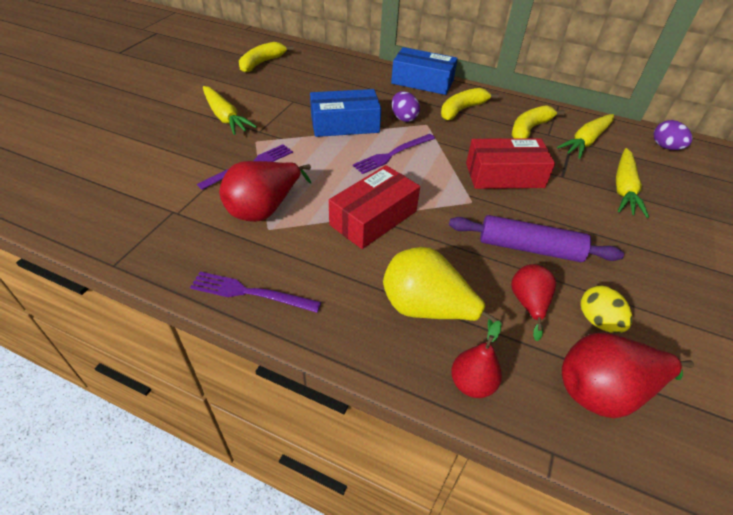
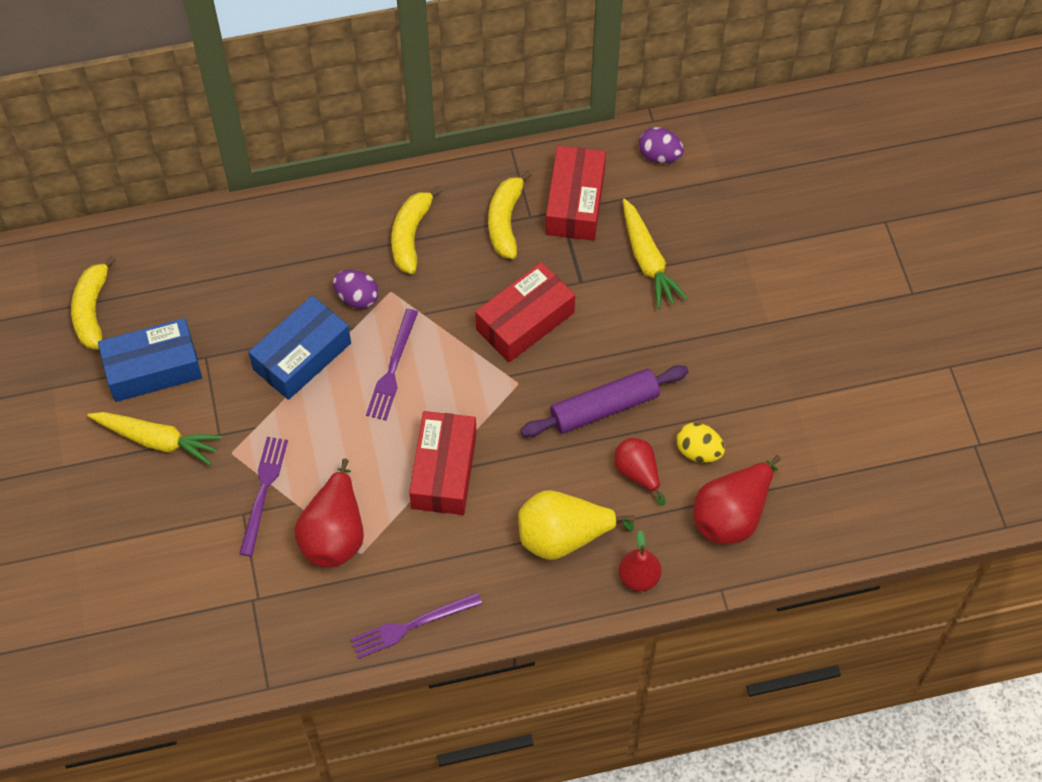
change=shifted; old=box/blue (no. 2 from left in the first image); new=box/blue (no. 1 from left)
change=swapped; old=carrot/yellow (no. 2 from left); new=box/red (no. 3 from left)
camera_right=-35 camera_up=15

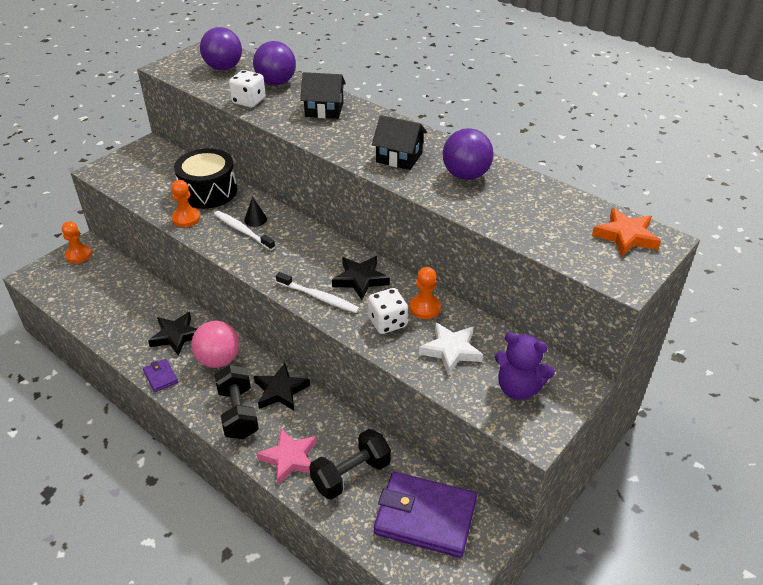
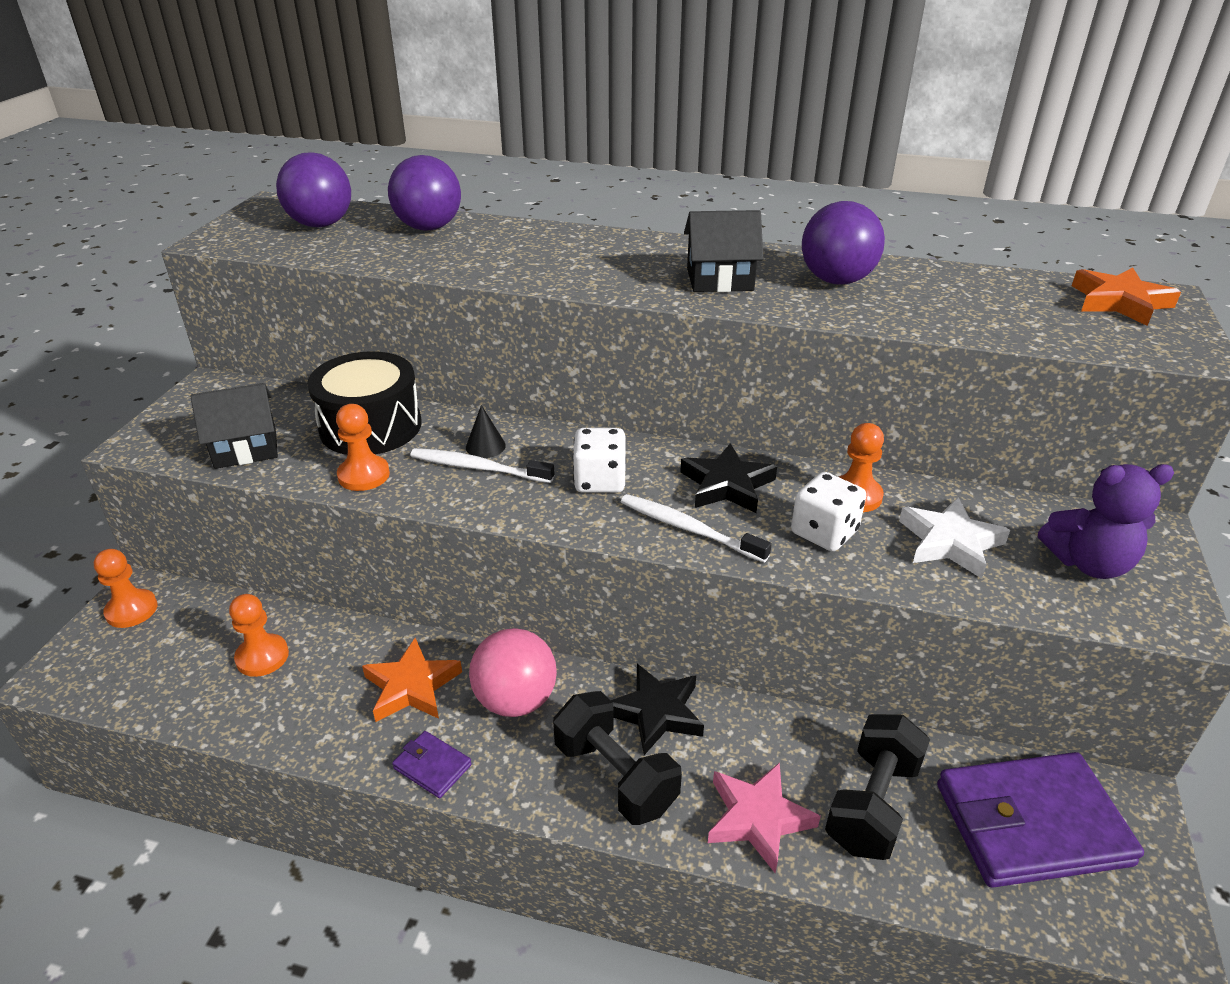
change=shifted; old=house/black (no. 1 from left)
change=new; new=pawn/orange (no. 2 from left)
change=repainted; old=star/black (no. 1 from left); new=star/orange (no. 1 from left)
change=shifted; old=dice/white (no. 1 from left)
change=rotated; old=toothbrush/white (no. 2 from left); degrees=-150
camera_right=-25 camera_up=-5

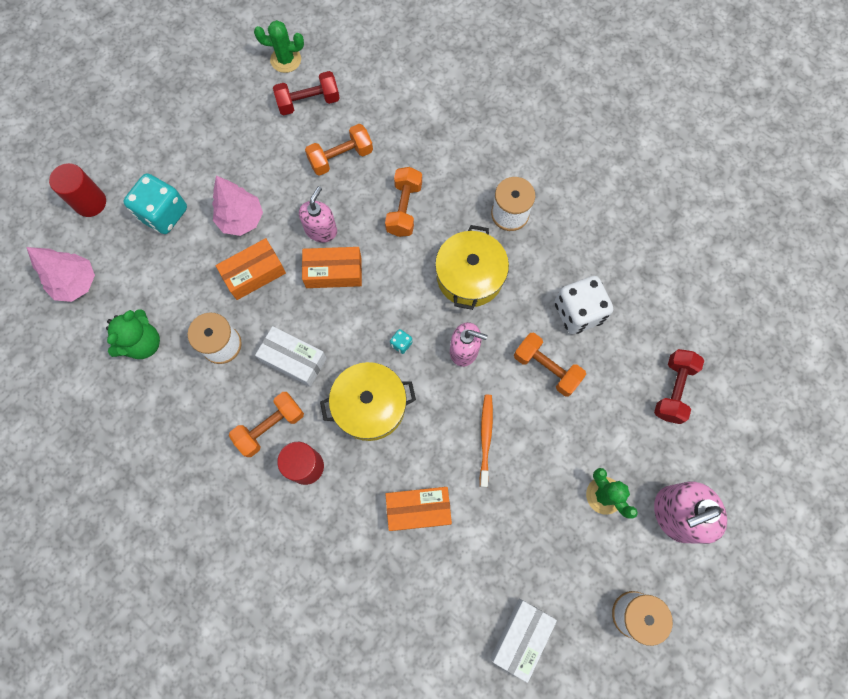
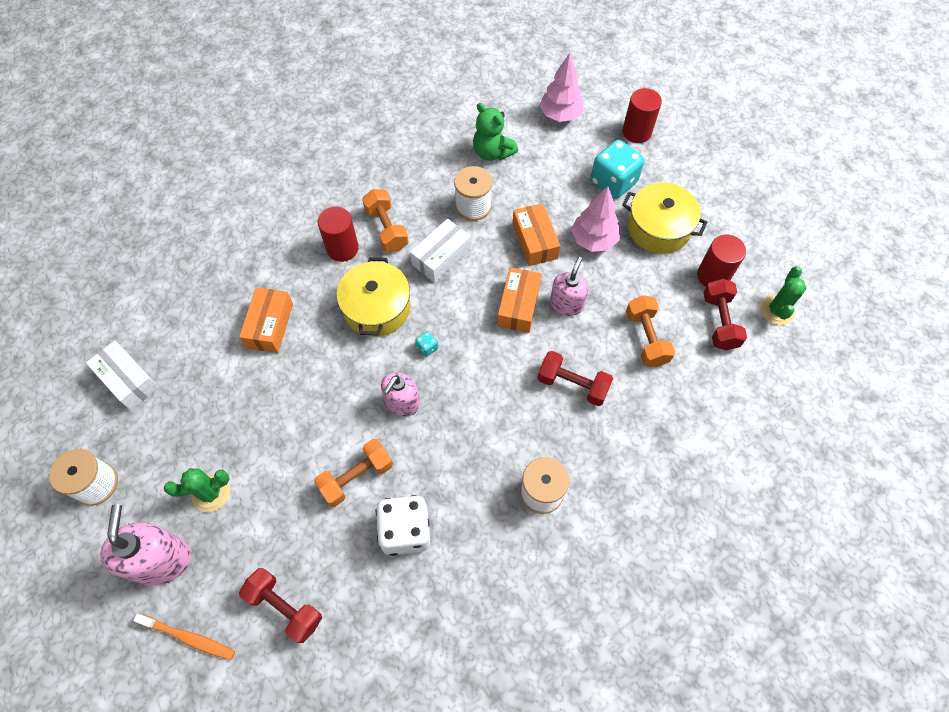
change=shifted; old=toothbrush/orange
change=repainted; old=dumbbell/orange (no. 3 from left); new=dumbbell/red (no. 2 from left)
change=rotated; old=soap dispenser/pink (no. 1 from left in the first image); degrees=-105
change=shifted; old=pot/yellow (no. 2 from left)
change=new; new=cylinder/red (no. 3 from left)
camera_right=105 camera_up=-10

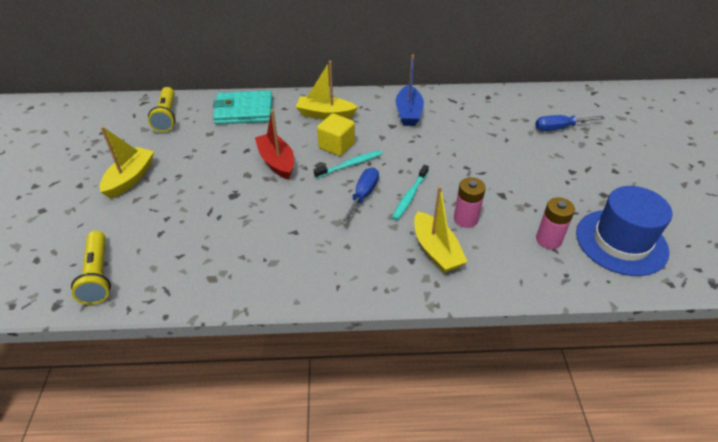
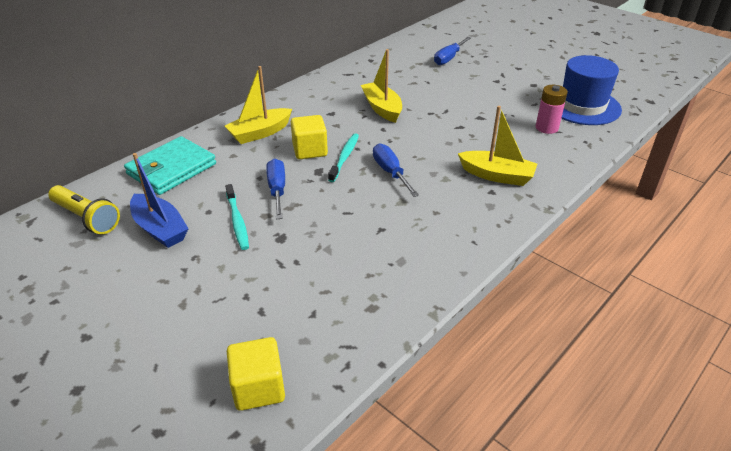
change=shifted; old=boat/blue
change=shifted; old=toothbrush/turquoise (no. 2 from left in the first image); new=toothbrush/turquoise (no. 1 from left)
change=swapped; old=flashlight/yellow (no. 1 from left); new=cube/yellow (no. 1 from left)
change=swapped; old=boat/red; new=screwdriver/blue (no. 1 from left)
change=shifted; old=boat/yellow (no. 1 from left in the first image); new=boat/yellow (no. 2 from left)
change=gone; old=battery/pink (no. 1 from left)
camera_right=-45 camera_up=-5

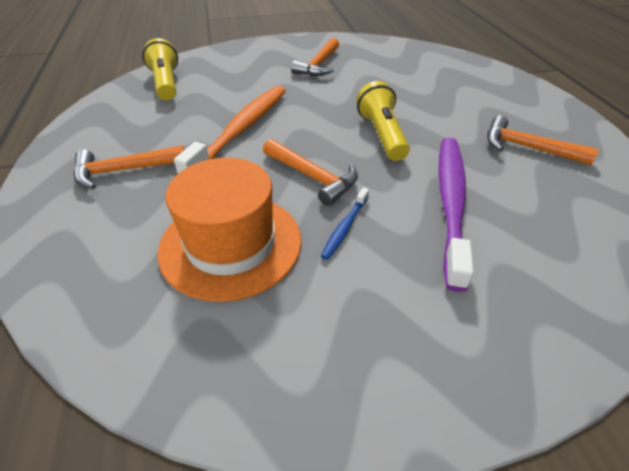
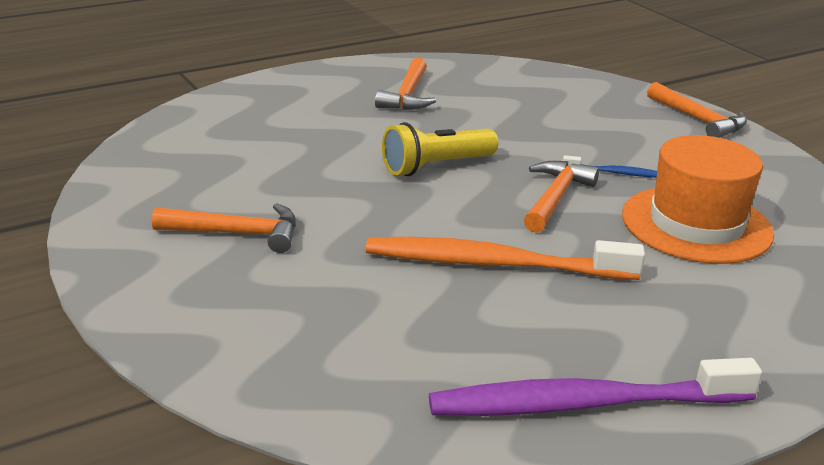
change=shifted; old=toothbrush/purple
change=shifted; old=hammer/orange (no. 1 from left in the first image); new=hammer/orange (no. 4 from left)
change=gone; old=flashlight/yellow (no. 1 from left)
camera_right=-110 camera_up=-15

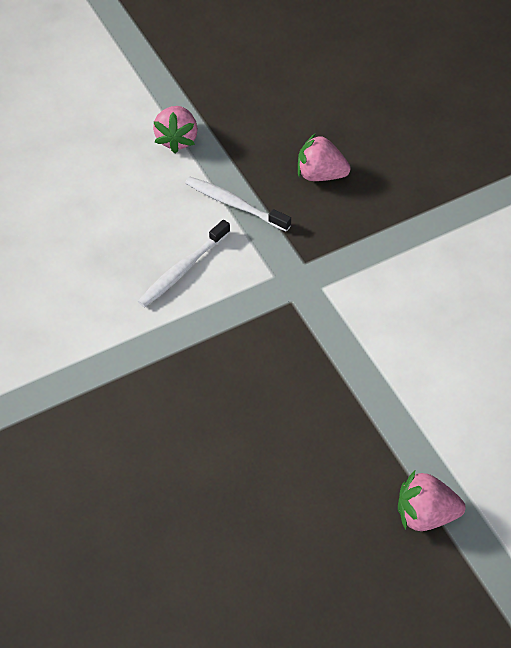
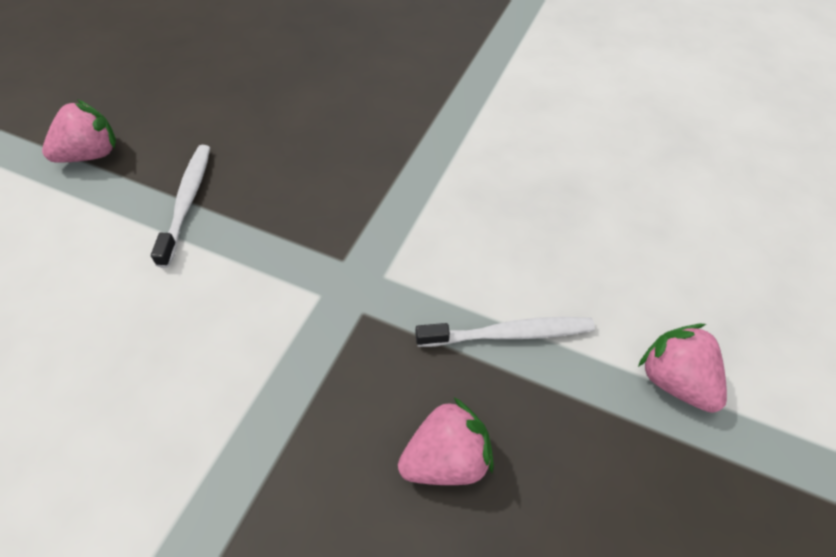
change=shifted; old=toothbrush/white (no. 1 from left)
camera_right=140 camera_up=0

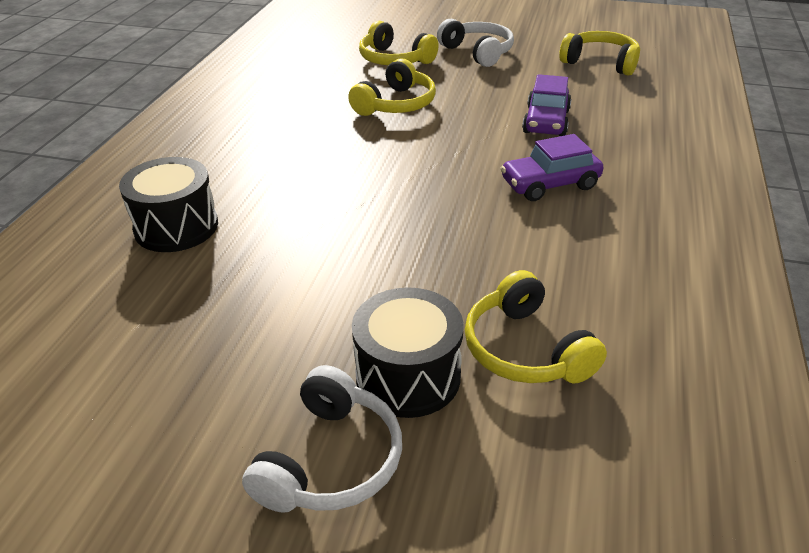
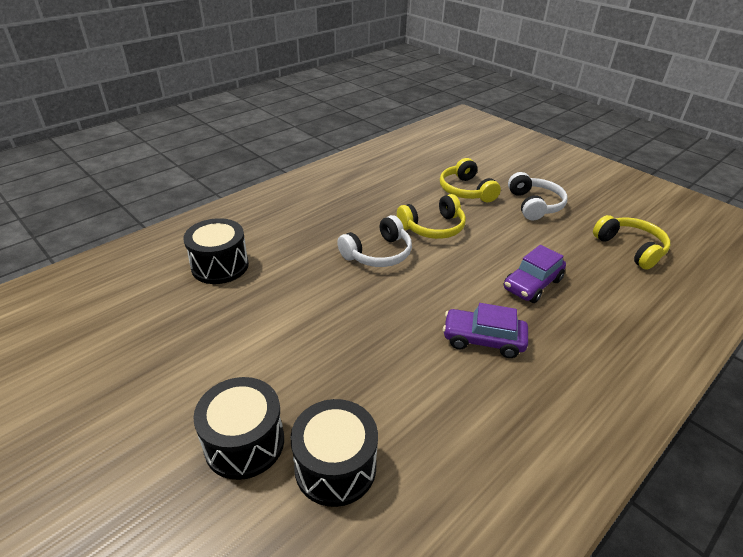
change=swapped; old=headphones/yellow (no. 3 from left); new=drum/black (no. 3 from left)
change=shifted; old=headphones/white (no. 1 from left)
camera_right=30 camera_up=0

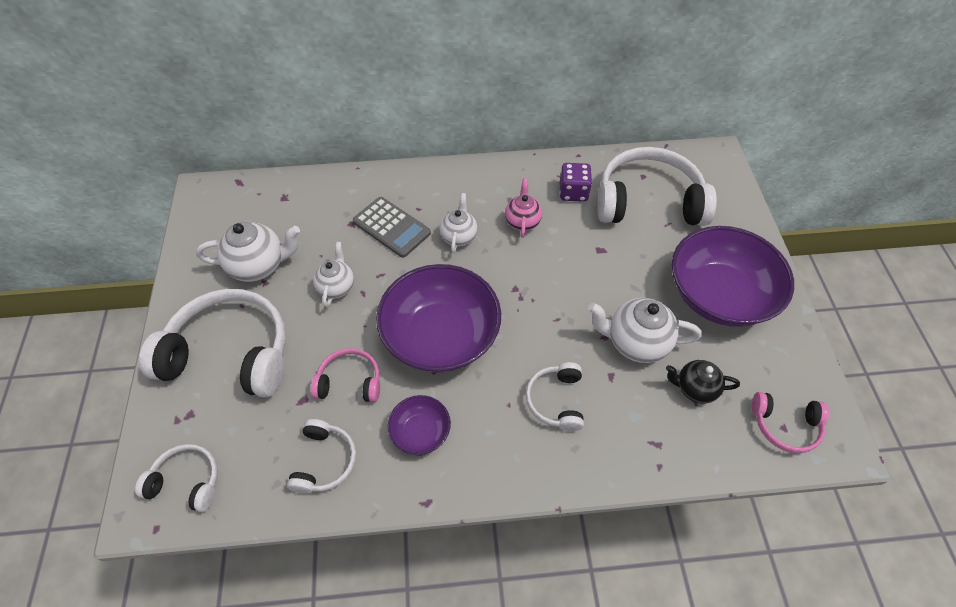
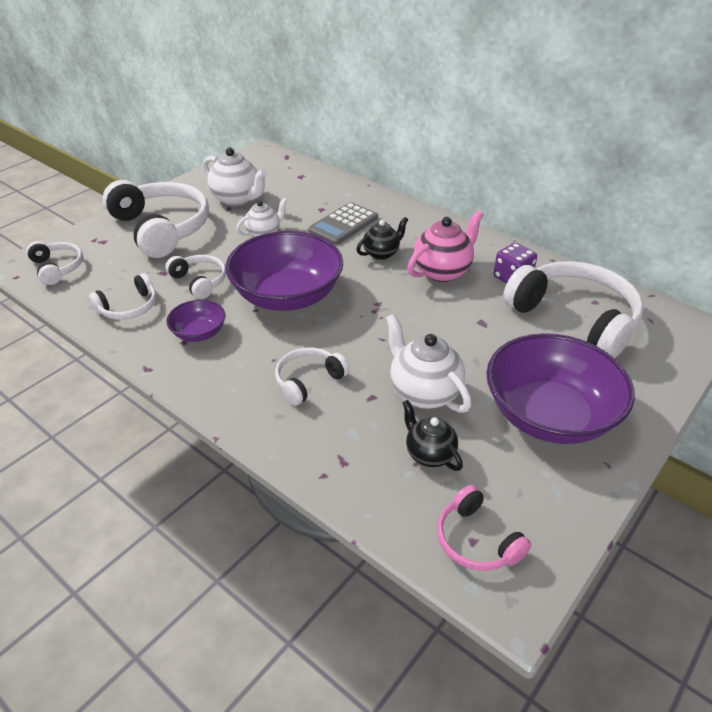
change=repainted; old=headphones/pink (no. 1 from left); new=headphones/white (no. 4 from left)
change=rotated; old=calculator/grey; degrees=45
change=repainted; old=teapot/white (no. 3 from left); new=teapot/black (no. 1 from left)
change=scaled; old=teapot/pink; factor=1.56
camera_right=45 camera_up=-15

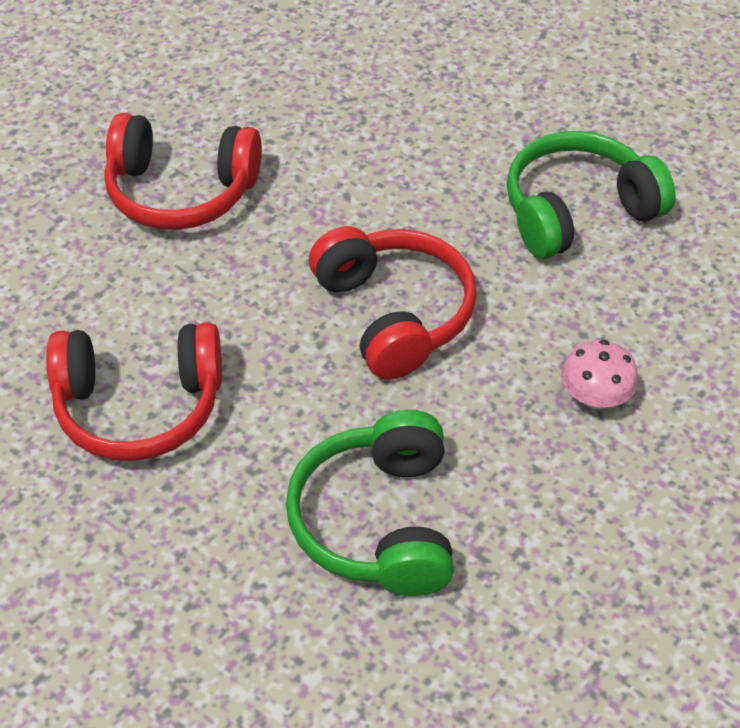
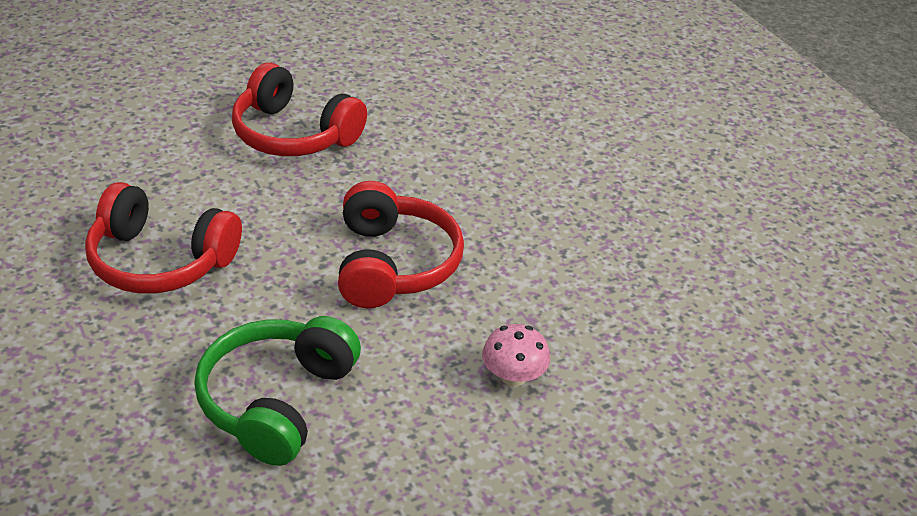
change=gone; old=headphones/green (no. 2 from left)
camera_right=20 camera_up=-10

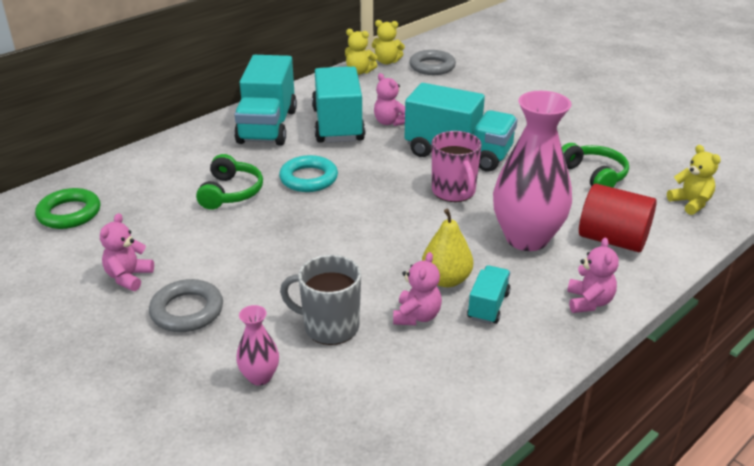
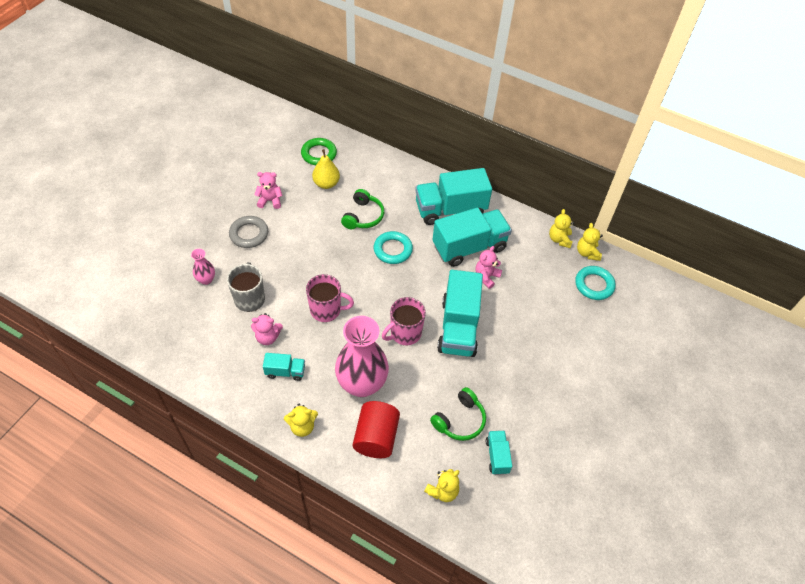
change=repainted; old=teddy bear/pink (no. 4 from left); new=teddy bear/yellow (no. 1 from left)
change=new; new=mug/pink (no. 1 from left)
change=shifted; old=pear/yellow
change=rotated; old=headphones/green (no. 1 from left); degrees=-60
change=new; new=truck/turquoise (no. 5 from left)
change=repainted; old=ring/grey (no. 2 from left); new=ring/turquoise (no. 2 from left)
camera_right=70 camera_up=20

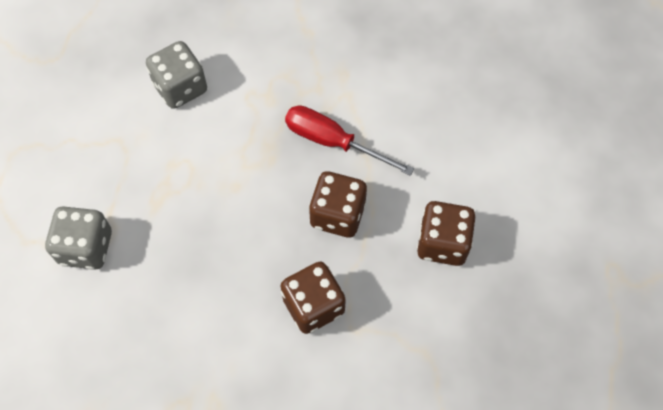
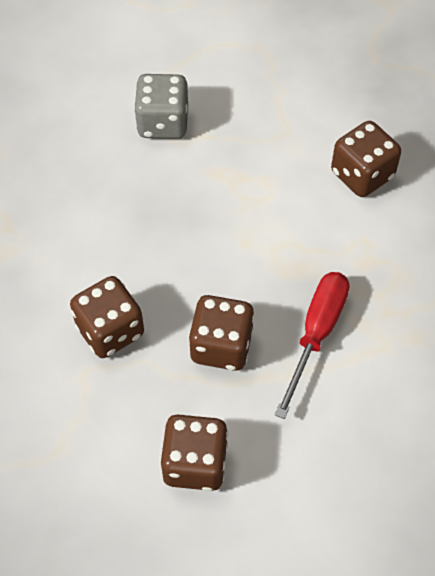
change=repainted; old=dice/grey (no. 2 from left); new=dice/brown (no. 4 from left)
camera_right=85 camera_up=-5

